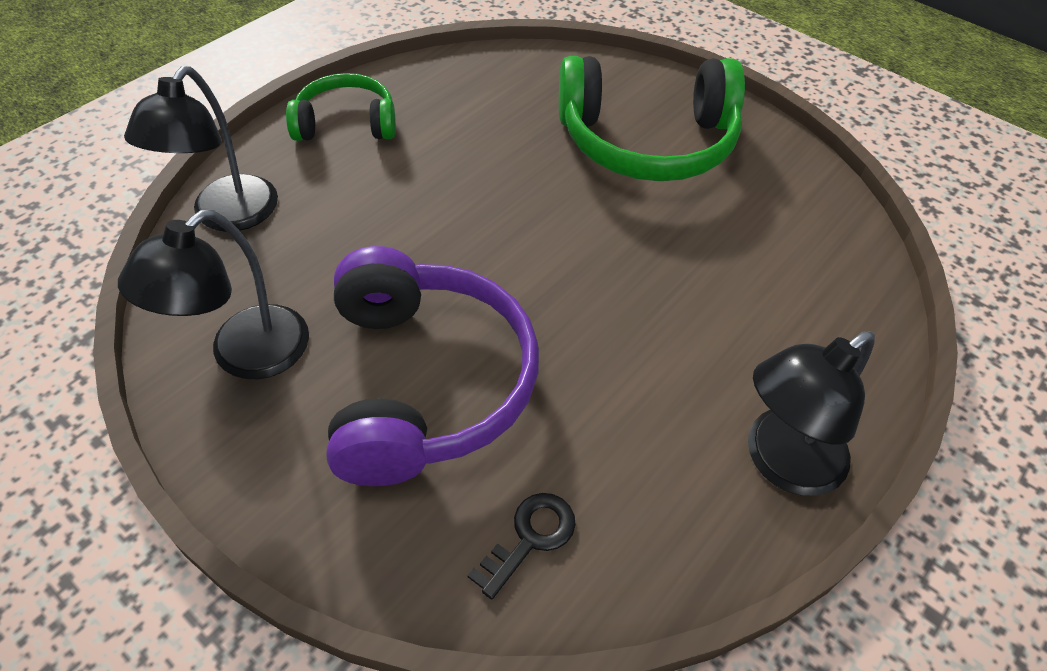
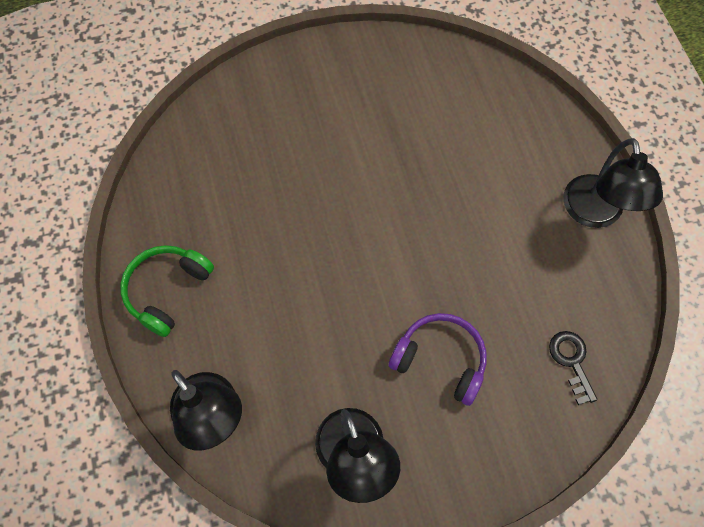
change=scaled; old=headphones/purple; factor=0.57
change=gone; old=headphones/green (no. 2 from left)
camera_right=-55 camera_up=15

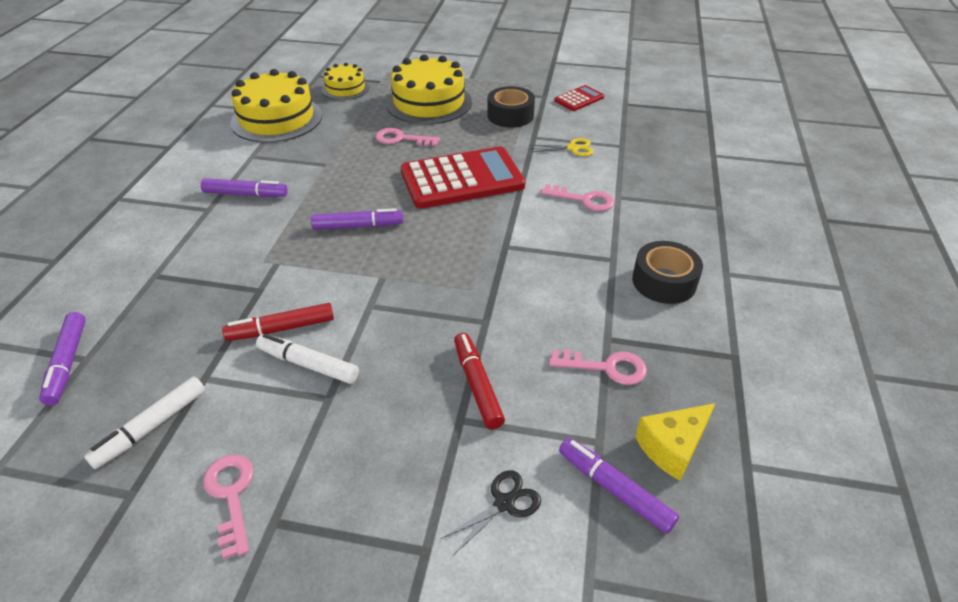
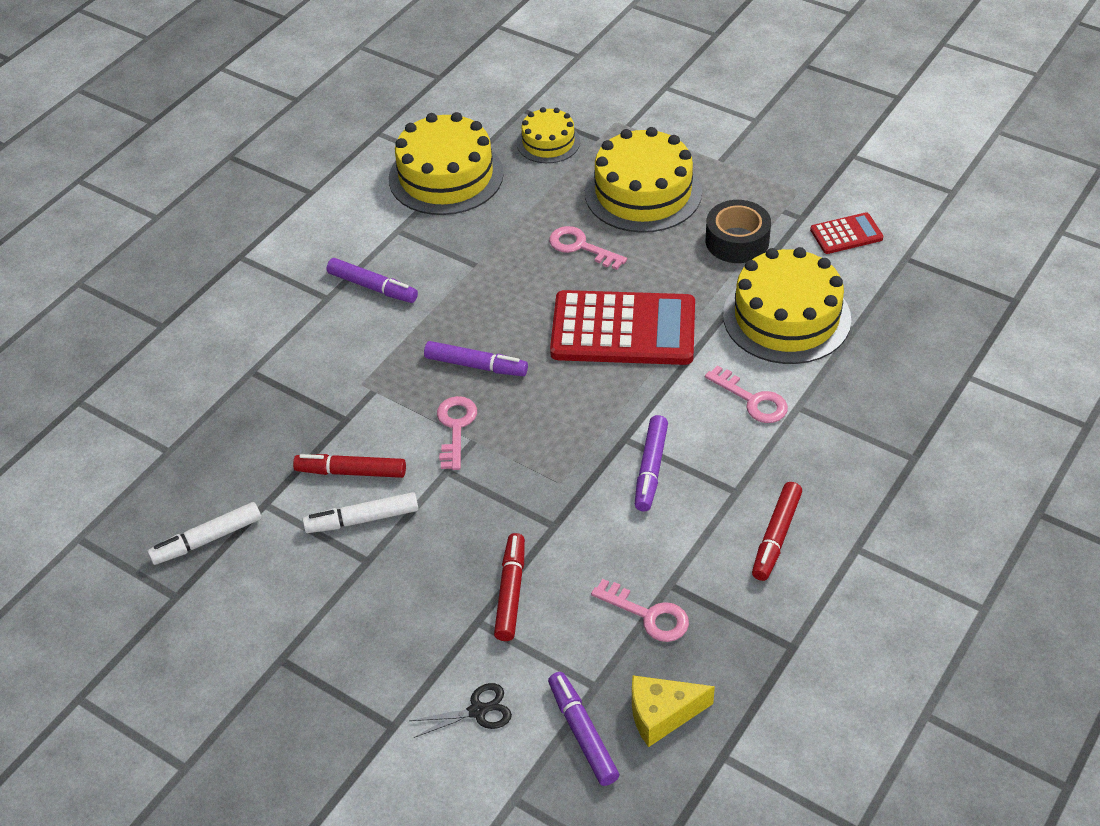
change=rotated; old=marker/white (no. 2 from left); degrees=-60
change=shifted; old=key/pink (no. 1 from left)
change=shifted; old=marker/purple (no. 1 from left in the first image); new=marker/purple (no. 4 from left)
change=swapped; old=scissors/yellow; new=cake/yellow (no. 4 from left)
change=swapped; old=tape/black (no. 2 from left); new=marker/red (no. 3 from left)
camera_right=25 camera_up=5

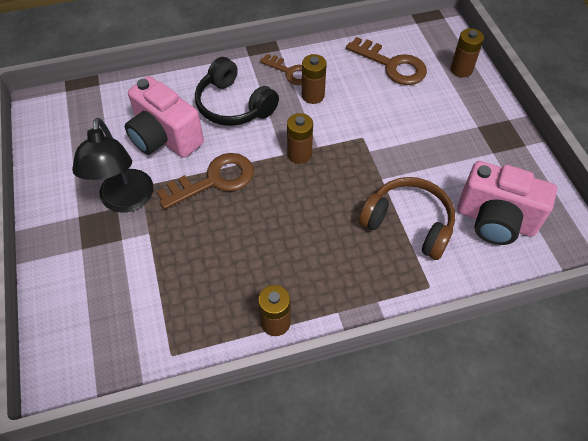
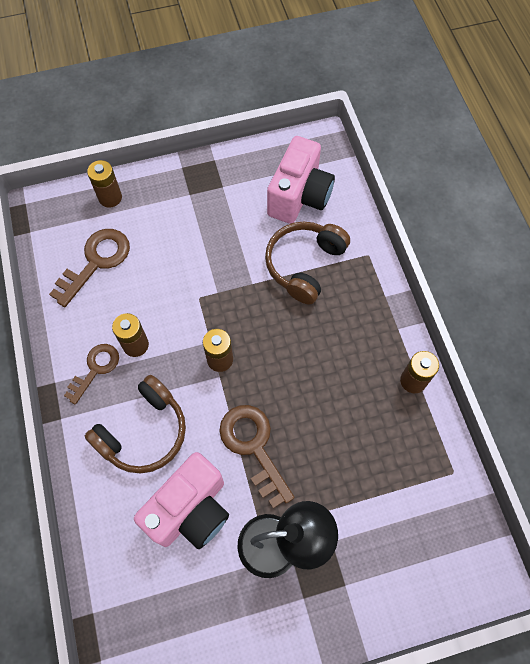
change=repainted; old=headphones/black; new=headphones/brown (no. 1 from left)
camera_right=-90 camera_up=10

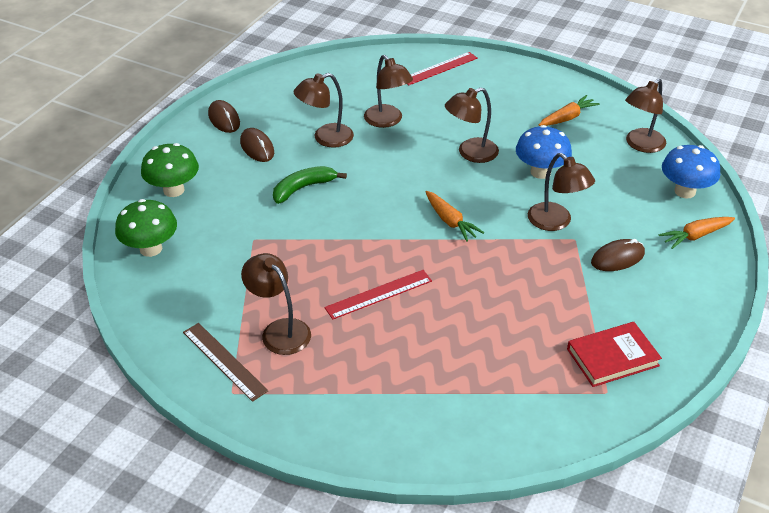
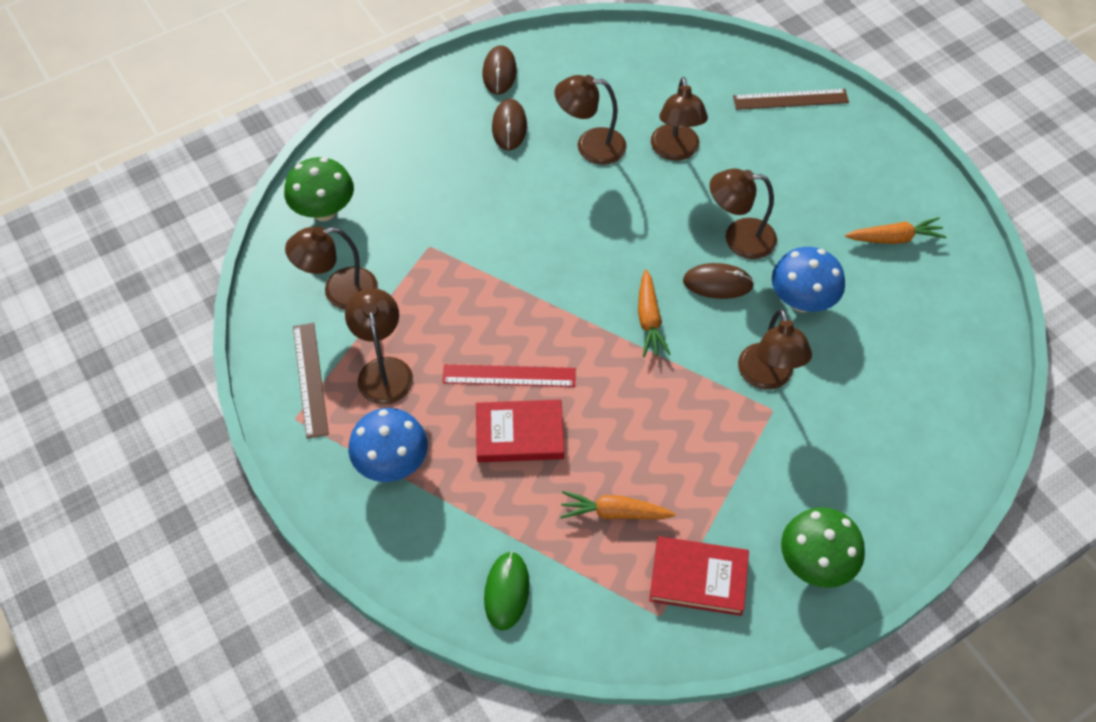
change=shifted; old=lamp/brown (no. 6 from left in the first image); new=lamp/brown (no. 1 from left)
change=shifted; old=mushroom/blue (no. 2 from left in the first image); new=mushroom/blue (no. 1 from left)
change=new; new=book/red (no. 1 from left)
change=new; new=mouse/green
change=shifted; old=carrot/orange (no. 3 from left in the first image); new=carrot/orange (no. 1 from left)
change=shifted; old=mouse/brown (no. 3 from left)
change=repainted; old=ruler/red (no. 2 from left); new=ruler/brown (no. 2 from left)
change=shifted; old=mushroom/green (no. 2 from left)
change=gone; old=banana/green
camera_right=30 camera_up=15

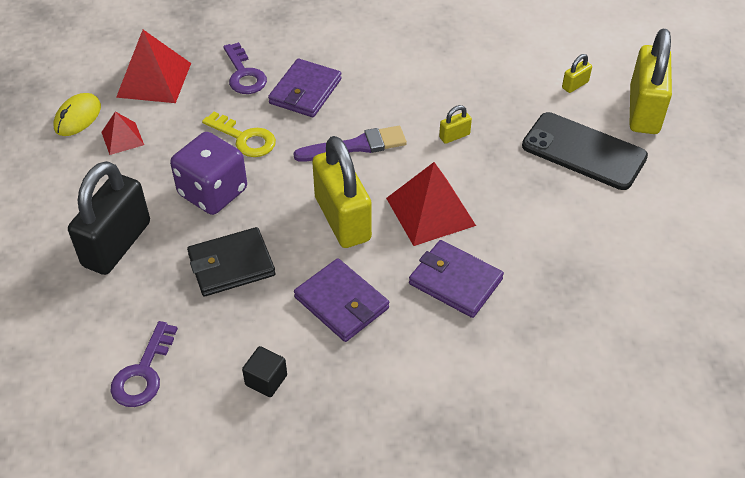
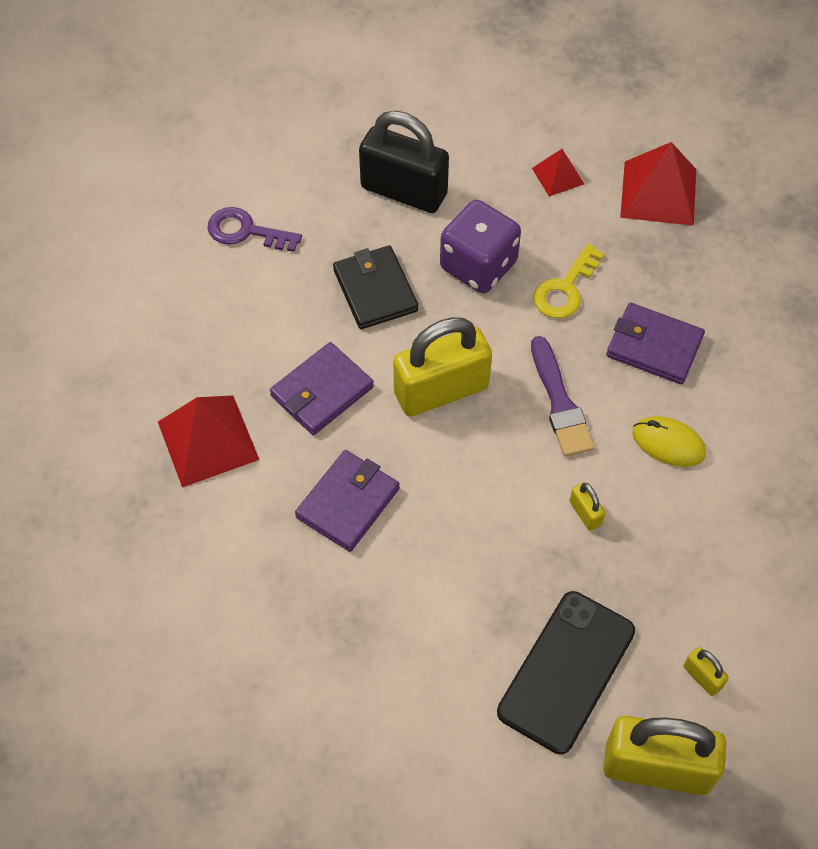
change=shifted; old=pyramid/red (no. 3 from left in the first image); new=pyramid/red (no. 1 from left)
change=shifted; old=mouse/yellow
change=gone; old=key/purple (no. 2 from left)
change=gone; old=cube/black
camera_right=90 camera_up=10

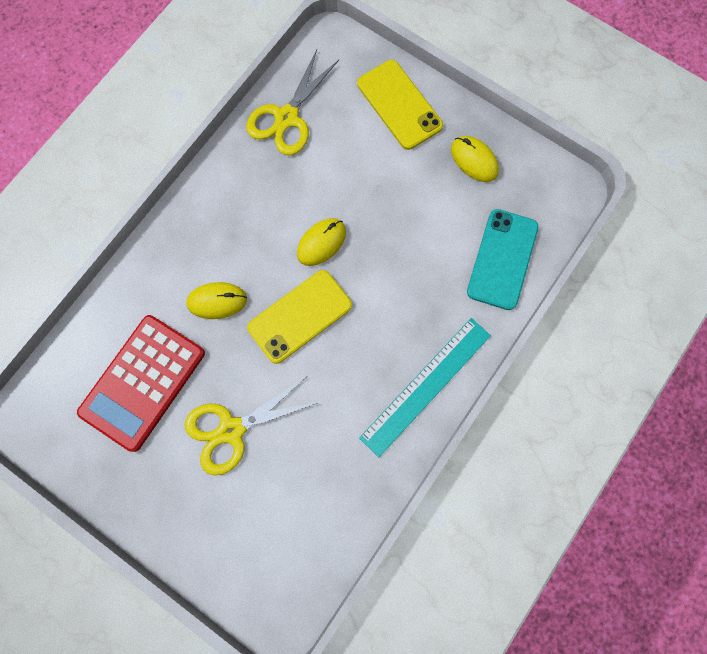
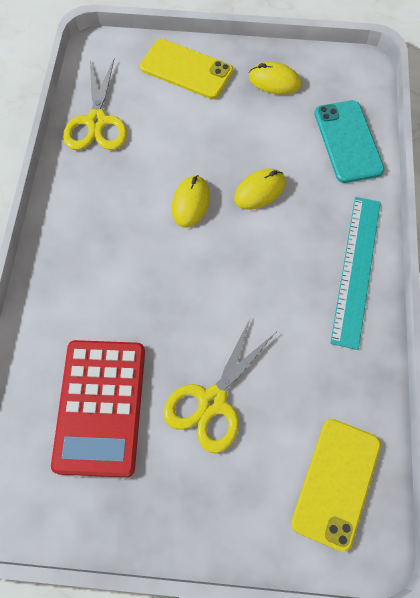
change=shifted; old=mouse/yellow (no. 1 from left in the first image); new=mouse/yellow (no. 2 from left)
change=shifted; old=phone/yellow (no. 1 from left in the first image); new=phone/yellow (no. 2 from left)
camera_right=-30 camera_up=-10

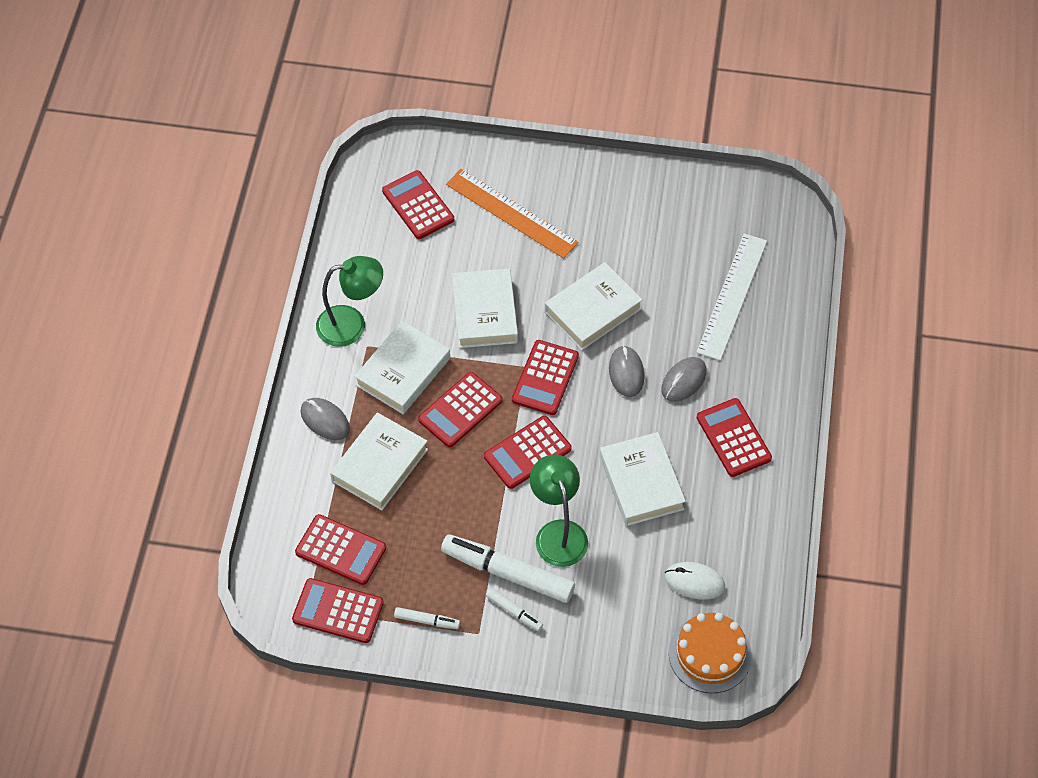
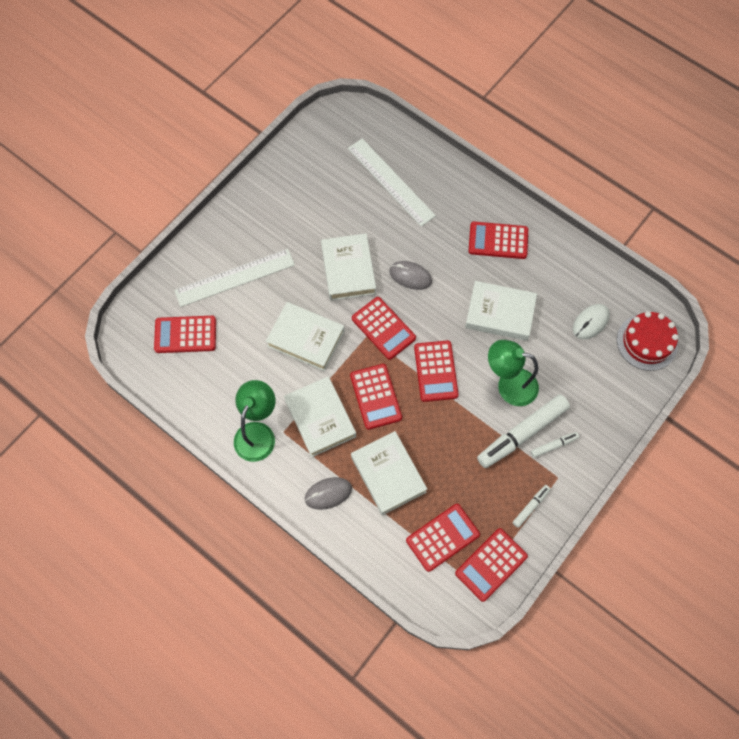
change=repainted; old=ruler/orange; new=ruler/white (no. 1 from left)
change=repainted; old=cake/orange; new=cake/red
change=gone; old=mouse/grey (no. 3 from left)
camera_right=-60 camera_up=10

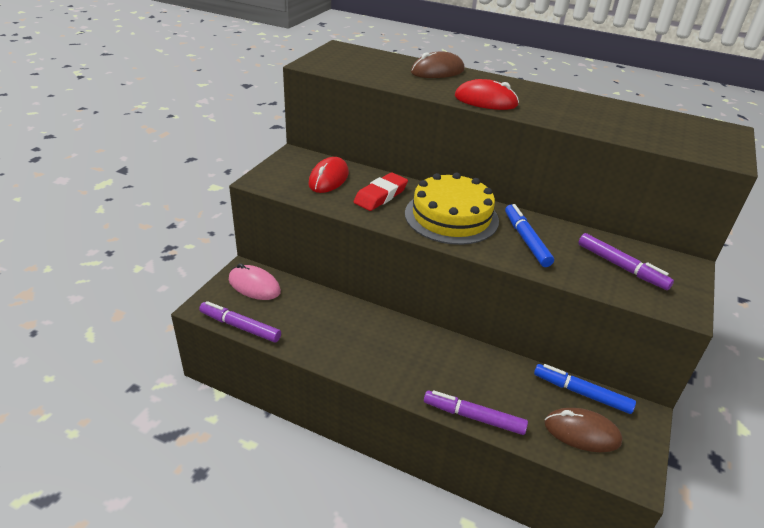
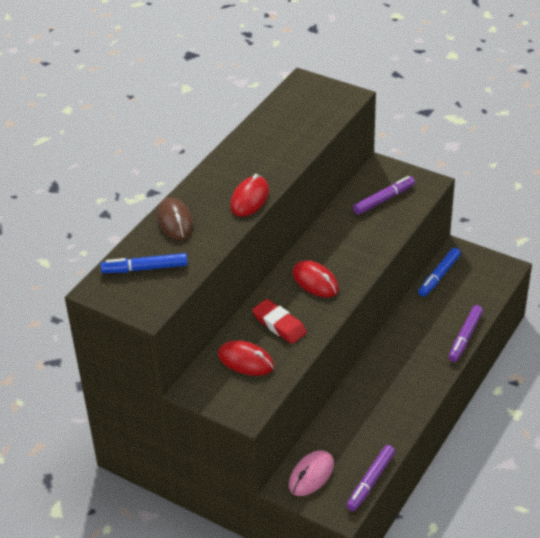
change=shifted; old=marker/blue (no. 1 from left)
change=swapped; old=cake/yellow; new=mouse/red (no. 3 from left)
change=gone; old=mouse/brown (no. 2 from left)
camera_right=-80 camera_up=5

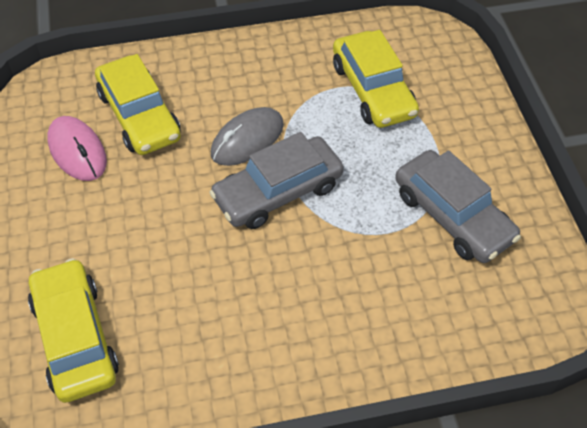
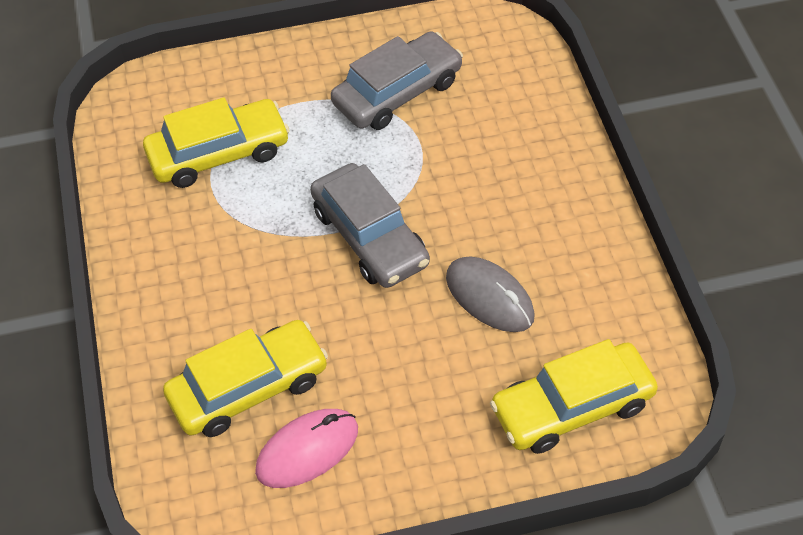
change=shifted; old=mouse/grey
camera_right=-90 camera_up=0

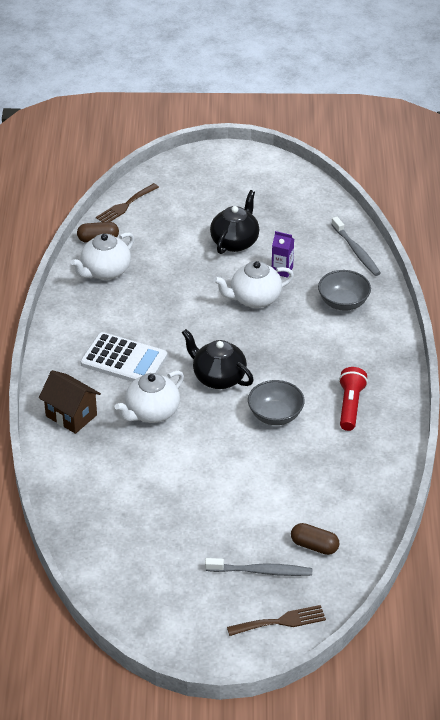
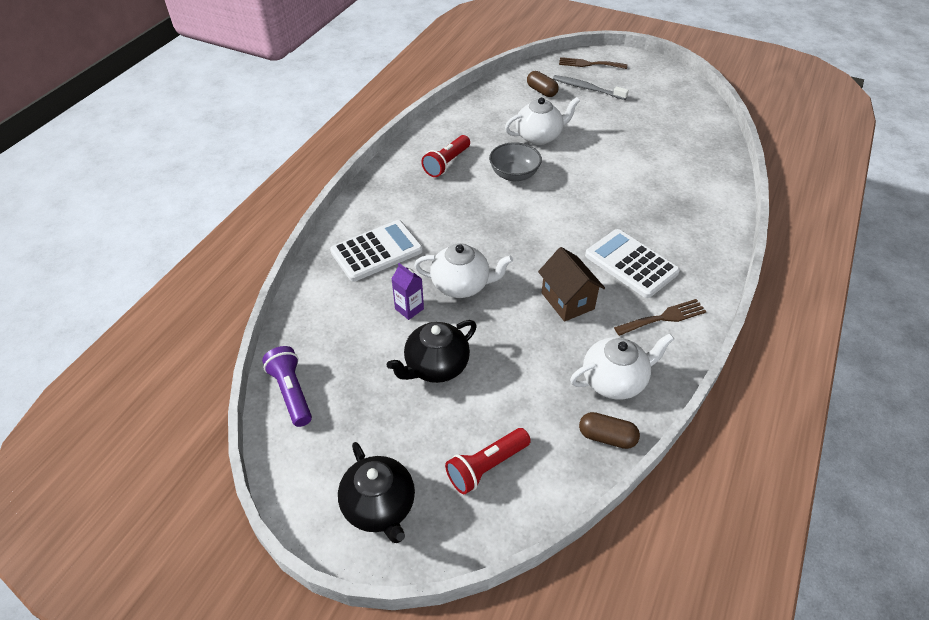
change=new; new=flashlight/purple
change=swapped; old=bowl/grey (no. 2 from left); new=calculator/white (no. 1 from left)
change=shifted; old=teapot/black (no. 1 from left)
change=new; new=flashlight/red (no. 2 from left)
change=shifted; old=teapot/white (no. 2 from left)
change=shifted; old=house/brown
change=shifted; old=fork/brown (no. 1 from left in the first image); new=fork/brown (no. 2 from left)
change=gone; old=toothbrush/grey (no. 2 from left)
camera_right=-155 camera_up=5

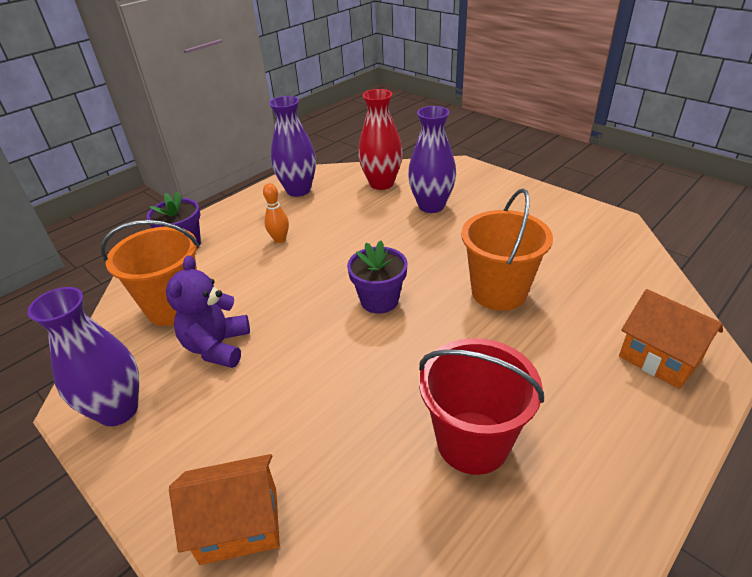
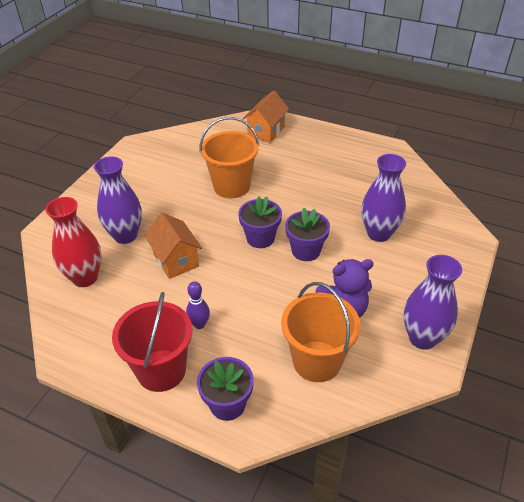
change=shifted; old=bucket/red
change=shifted; old=house/orange (no. 1 from left)
change=repainted; old=bowling pin/orange; new=bowling pin/purple
change=new; new=flower pot/purple (no. 3 from left)
change=shifted; old=vase/purple (no. 2 from left)
camera_right=-110 camera_up=5

